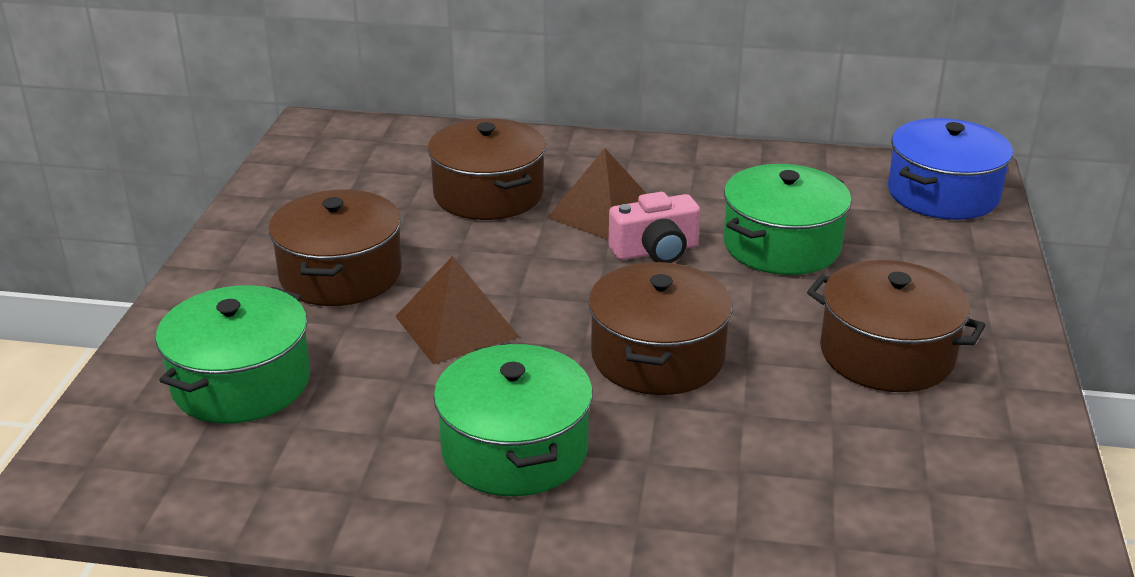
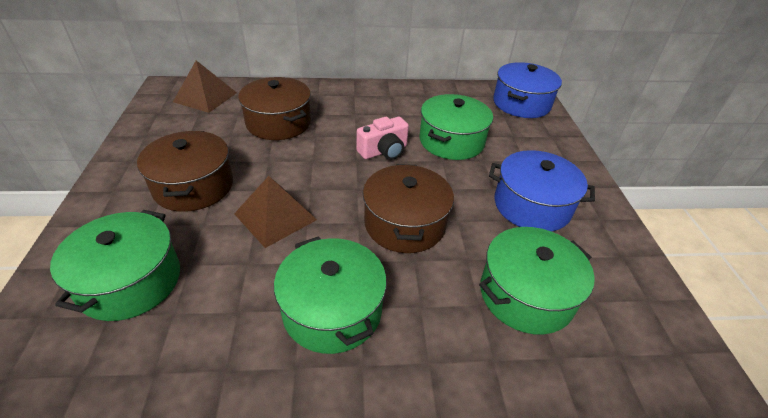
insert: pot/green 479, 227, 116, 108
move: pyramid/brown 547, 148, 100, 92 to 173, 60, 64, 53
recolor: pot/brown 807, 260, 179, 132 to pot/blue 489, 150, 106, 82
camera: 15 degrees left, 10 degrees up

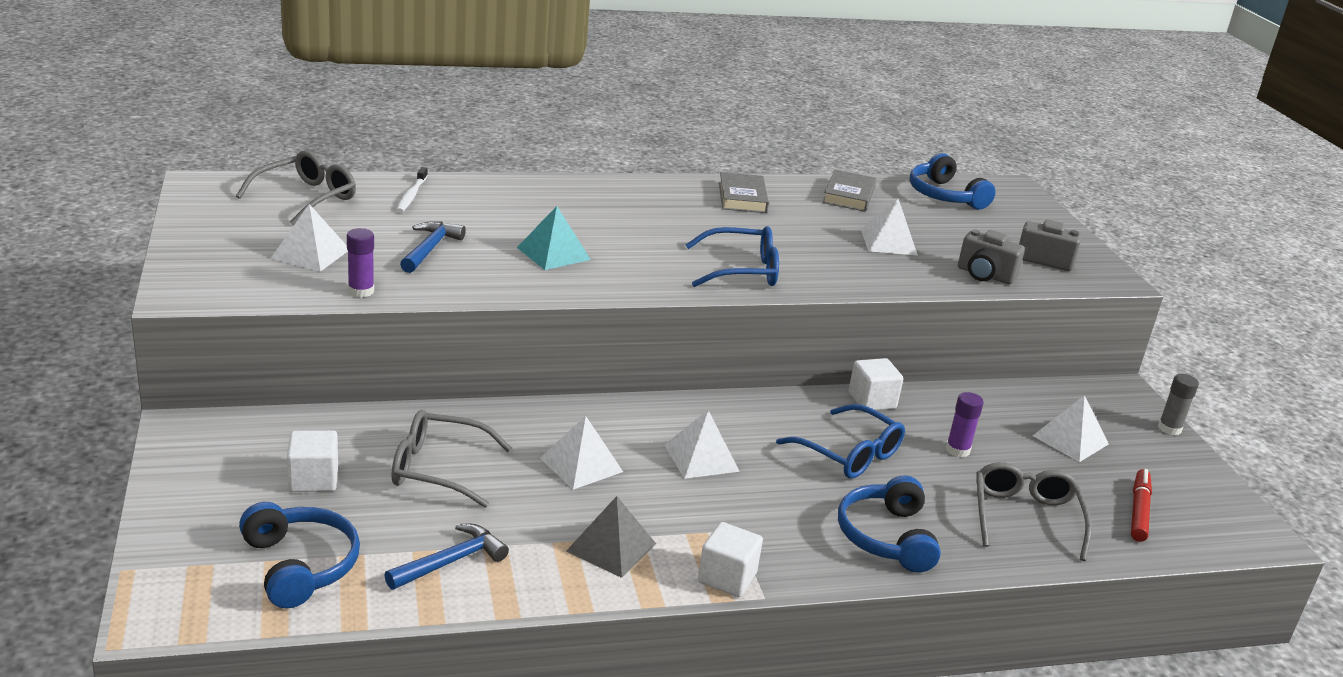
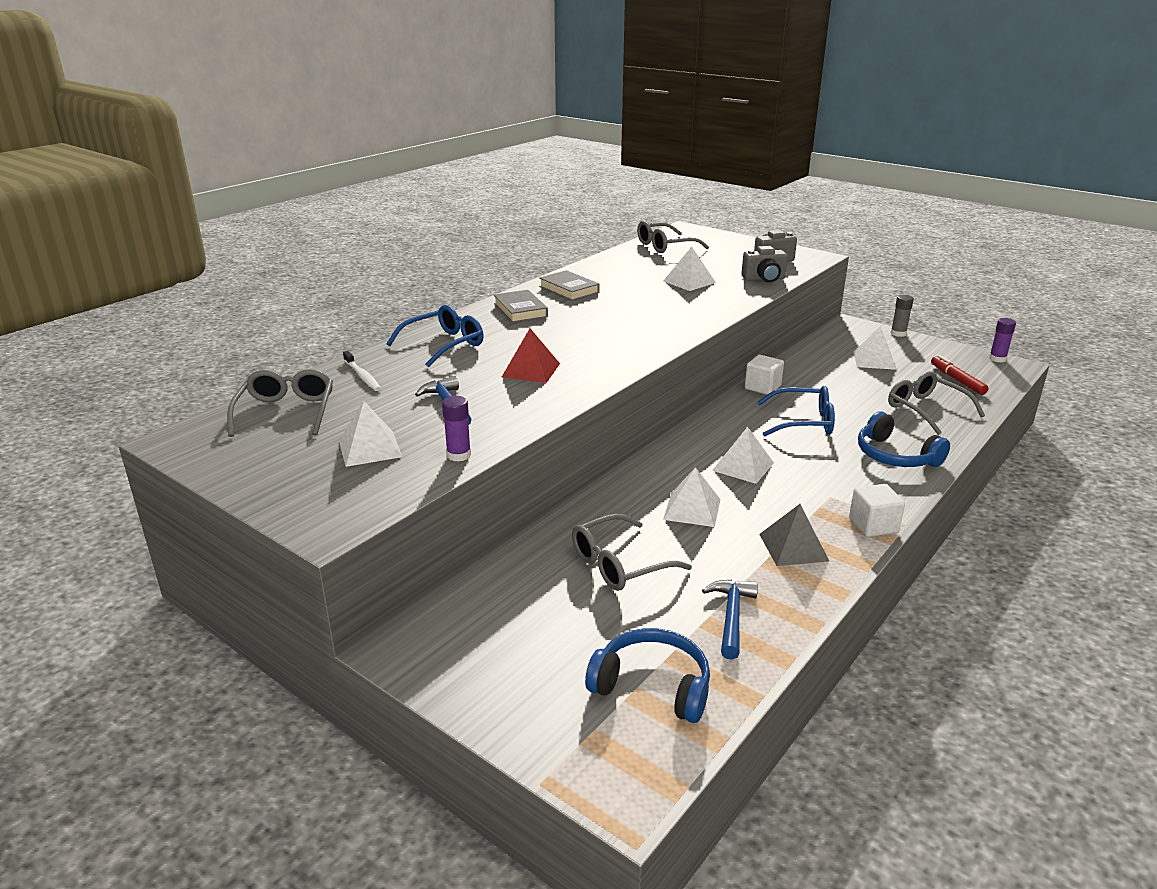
delete: cube/white 287, 430, 51, 62
move: glasses/blue 686, 226, 93, 61 to 386, 305, 98, 63; book/grey 823, 170, 54, 42 to 494, 290, 54, 33; glue stick/purple 946, 392, 38, 65 to 989, 318, 27, 45
replace: headphones/blue 910, 153, 86, 57 to glasses/grey 637, 221, 72, 32
recolor: pyramid/turquoise 517, 206, 74, 64 to pyramid/red 502, 328, 58, 55
camera: 35 degrees left, 0 degrees up

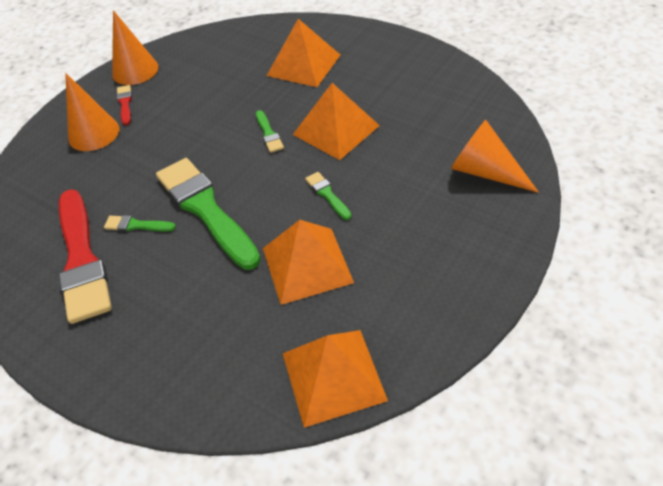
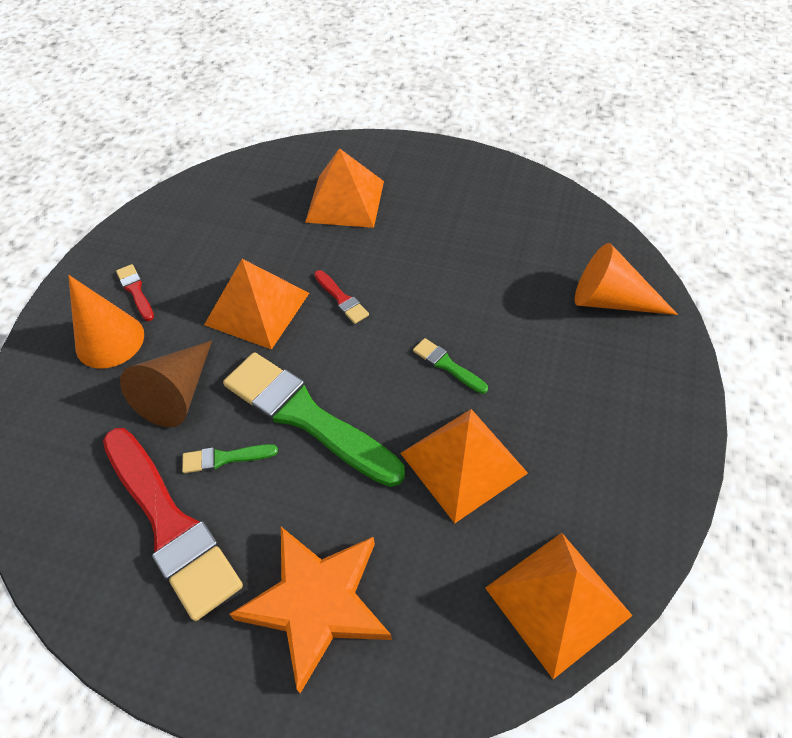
delete: cone/orange 112, 10, 46, 75
insert: cone/brown 120, 340, 92, 87; star/orange 229, 527, 163, 166
move: pyramid/orange 293, 83, 87, 77 to 204, 259, 105, 91
recolor: brush/green 256, 110, 28, 43 to brush/red 314, 270, 55, 54
camera: 20 degrees left, 5 degrees up

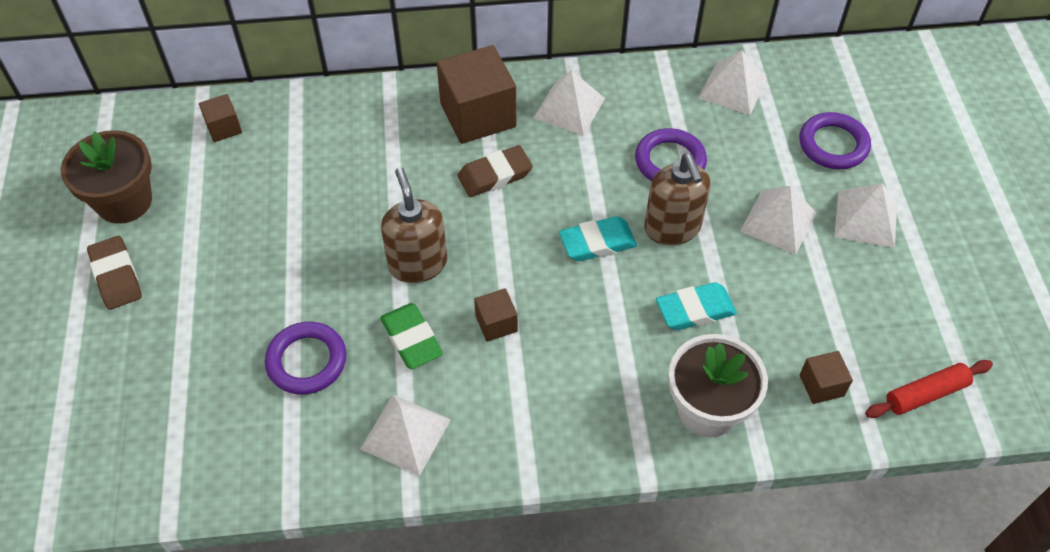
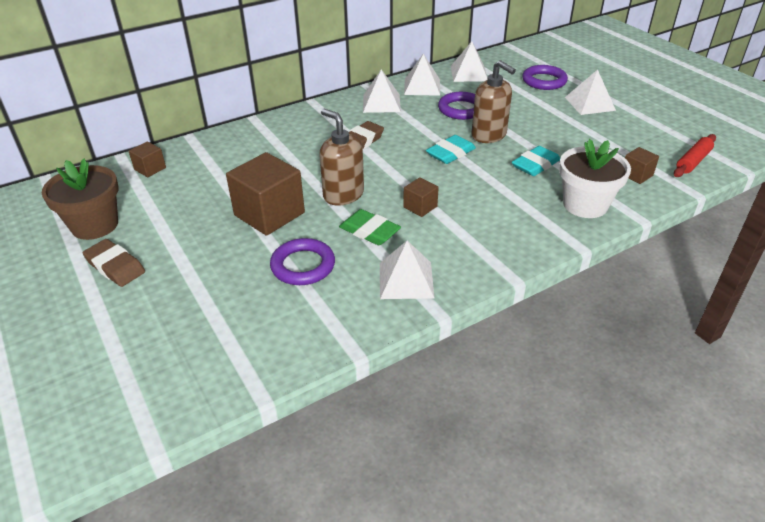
move: cube/brown 437, 45, 79, 99 to 226, 152, 79, 84; pyramid/white 740, 186, 77, 69 to 404, 54, 36, 42
camera: 25 degrees left, 15 degrees down

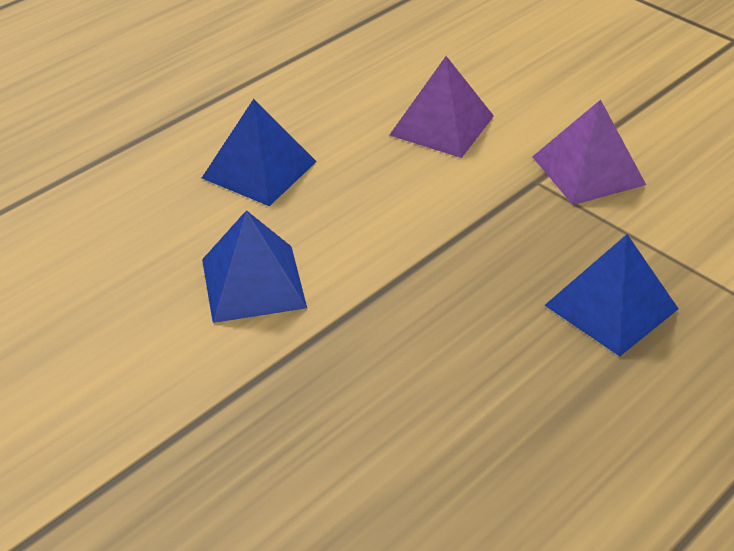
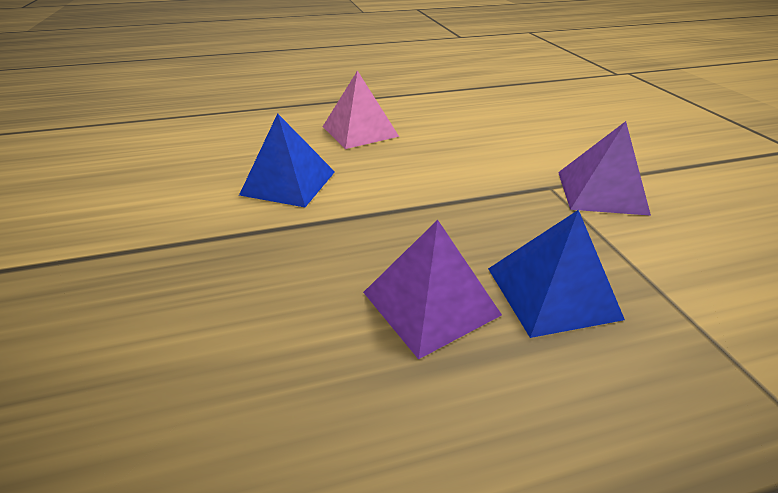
move: pyramid/purple 390, 56, 104, 102 to 363, 220, 139, 139
recolor: pyramid/blue 202, 99, 115, 107 to pyramid/pink 323, 70, 76, 79
camera: 30 degrees right, 5 degrees down

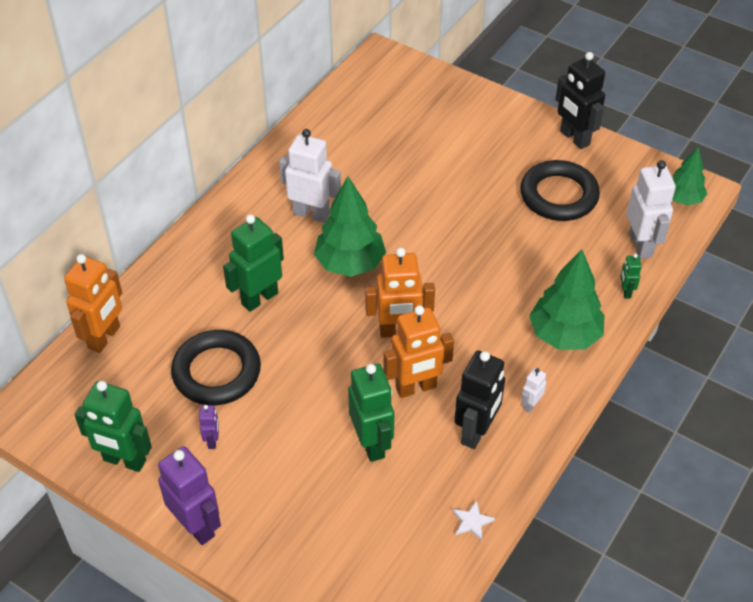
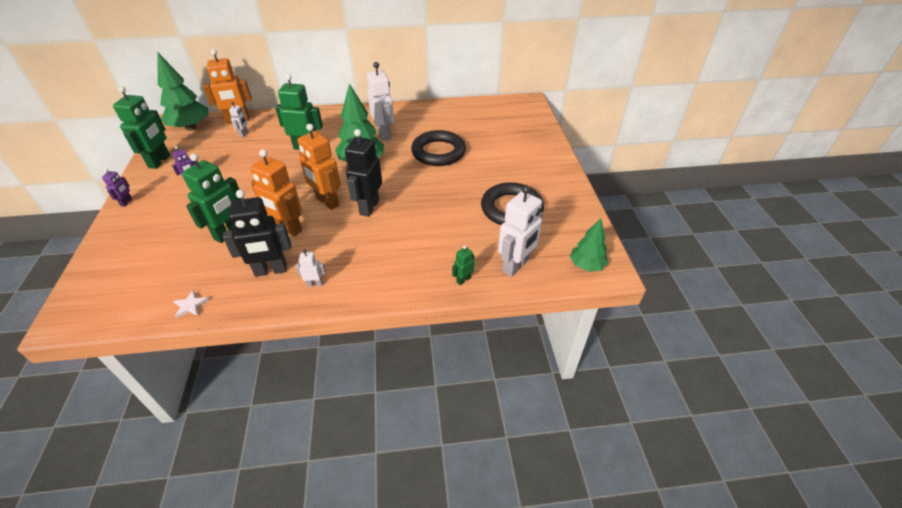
insert: robot/white 229, 102, 19, 35
move: ring/black 171, 330, 90, 75 to 411, 130, 55, 36; tree/green 529, 249, 76, 101 to 158, 53, 50, 78; robot/black 555, 52, 50, 97 to 345, 129, 37, 88
rotate: robot/green 75, 381, 77, 91 = 113, 86, 57, 83 150 degrees counterclockwise
resize: robot/purple 158, 446, 63, 99 = 102, 168, 30, 39 x0.47
camera: 50 degrees right, 5 degrees down

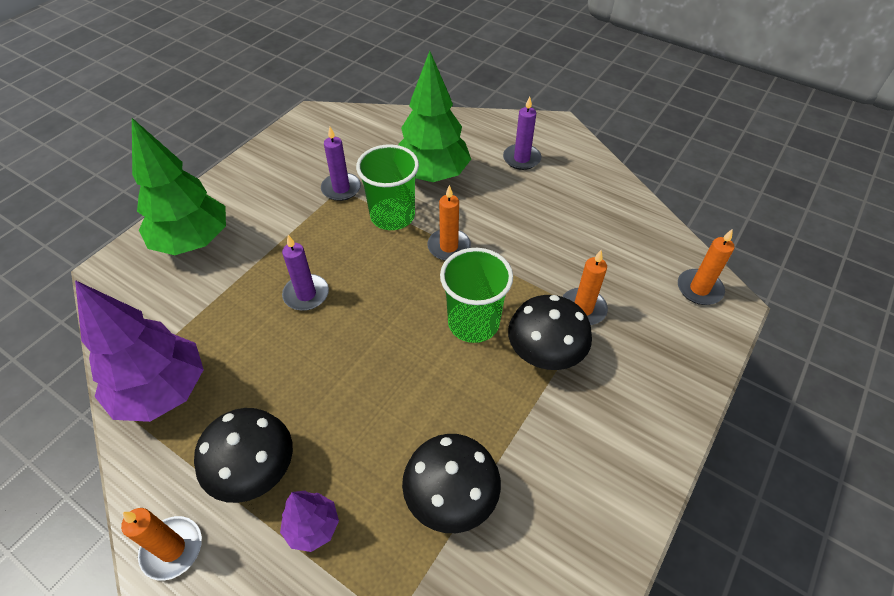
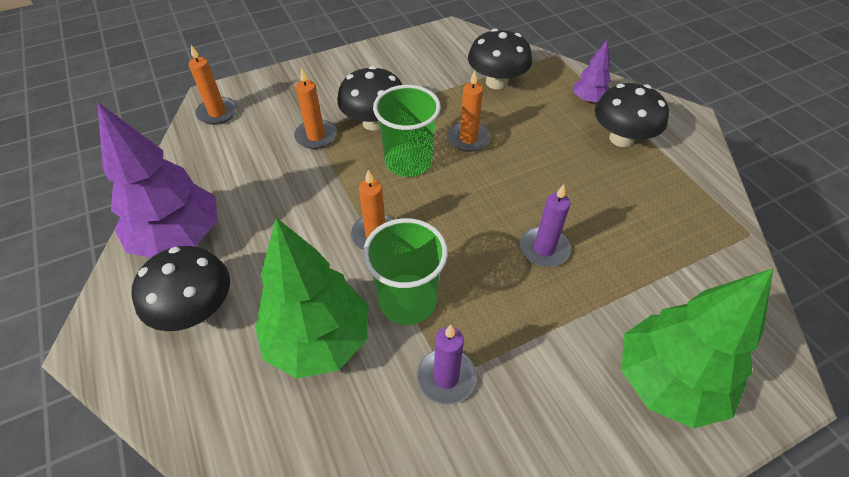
move: tree/purple 75, 280, 129, 142 to 97, 102, 121, 156; candle/orange 121, 508, 81, 72 to 448, 71, 42, 81
replace: candle/purple 503, 96, 38, 74 to mushroom/black 131, 246, 99, 85
camera: 150 degrees left, 0 degrees up

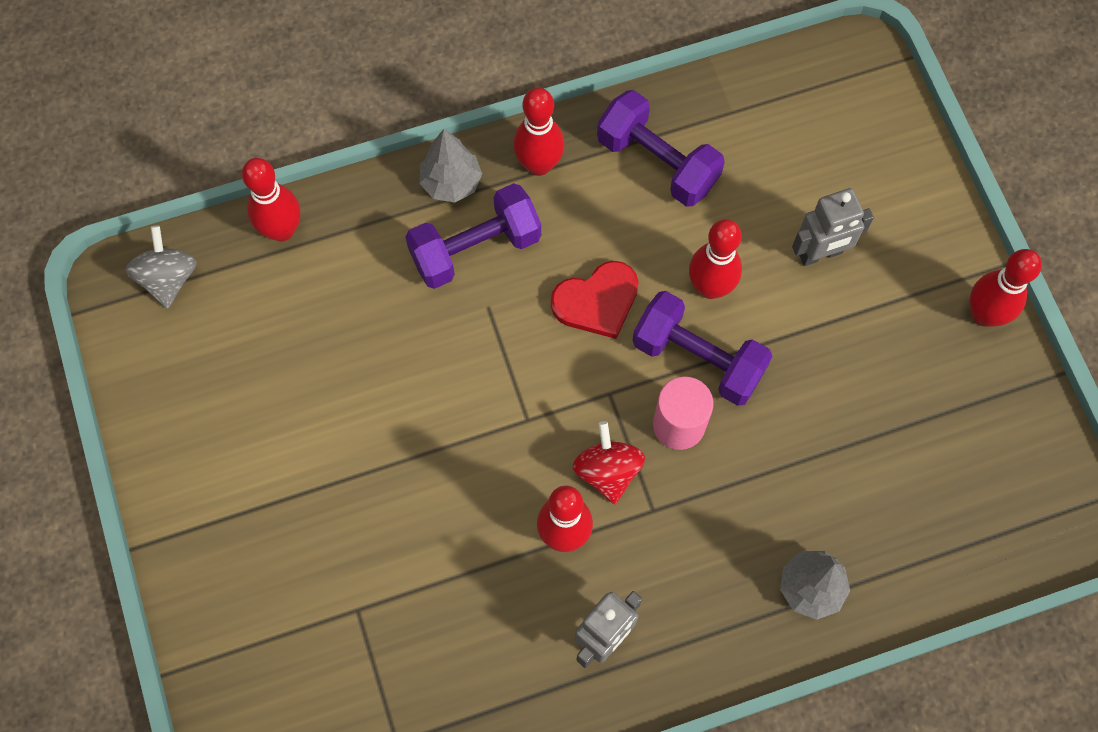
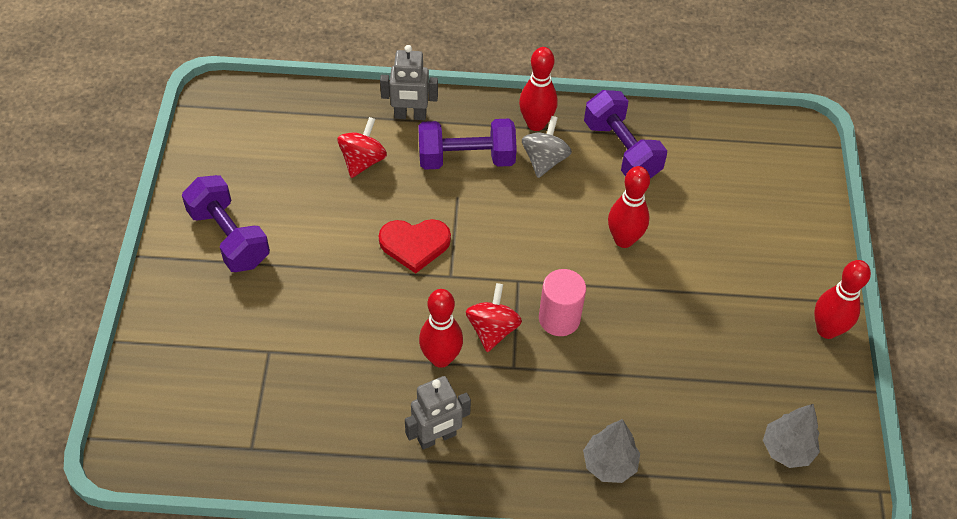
delete: bowling pin/red 242, 158, 58, 83
insert: spinning top/red 337, 117, 50, 61
move: spinning top/grey 125, 226, 72, 83 to 522, 116, 50, 62; tree/grey 420, 129, 62, 73 to 763, 404, 57, 64; heart/red 551, 261, 88, 78 to 379, 219, 72, 55; dumbbell/purple 633, 291, 139, 115 to 182, 175, 88, 97; robot/grey 792, 188, 82, 78 to 380, 45, 58, 75
camera: 20 degrees right, 15 degrees down

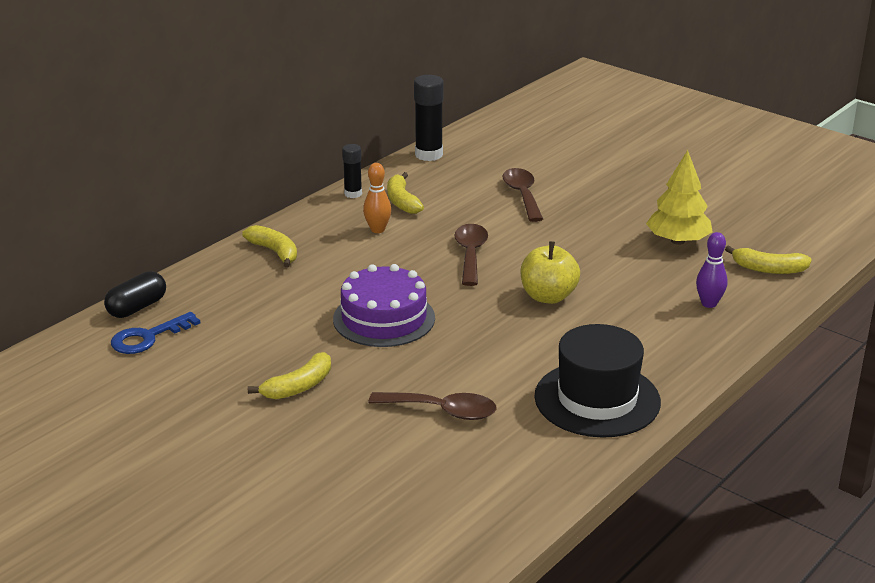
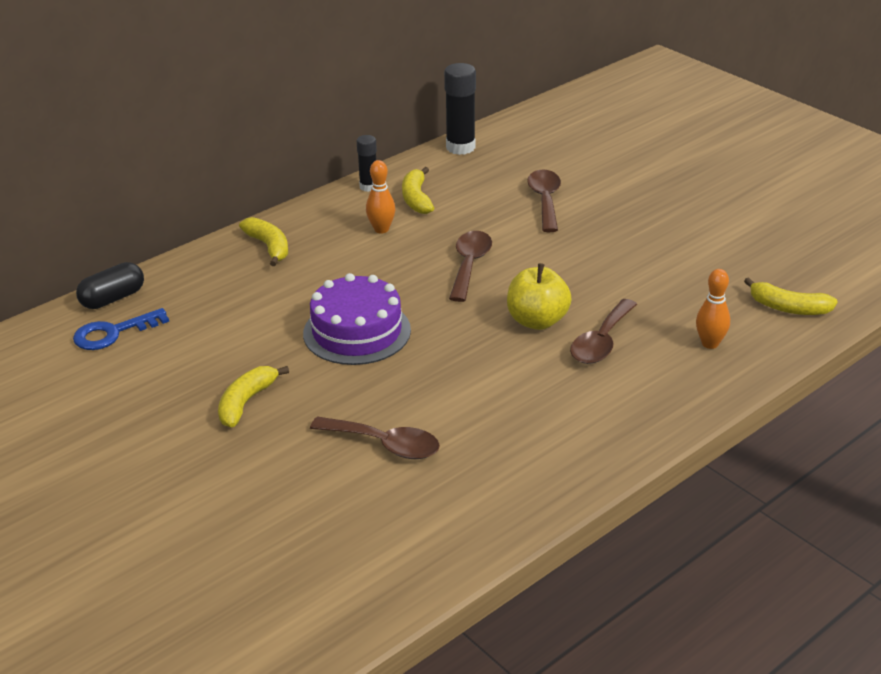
delete: hat/black 534, 324, 127, 114; tree/yellow 646, 150, 67, 95
insert: spoon/brown 570, 299, 67, 65
recolor: bowling pin/purple 696, 232, 31, 76 to bowling pin/orange 696, 269, 34, 80
rotate: banana/yellow 248, 352, 83, 47 = 218, 366, 71, 61 150 degrees clockwise
camera: 10 degrees right, 5 degrees up

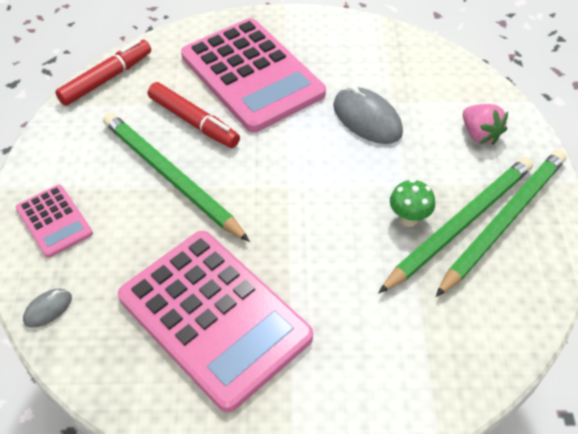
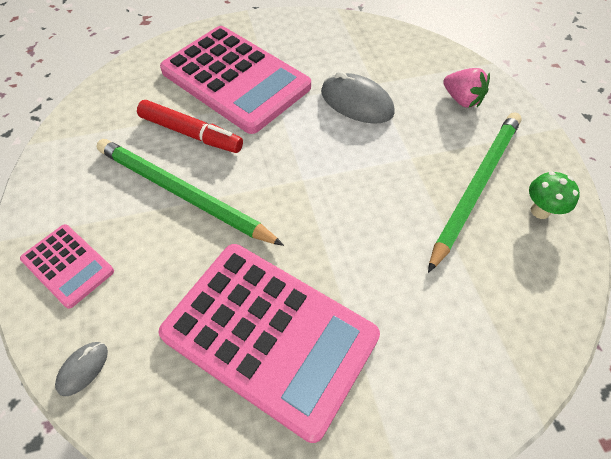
delete: marker/red 55, 39, 96, 67; pencil/green 436, 150, 131, 147
move: mushroom/green 390, 179, 45, 48 to 529, 171, 51, 48
camera: 15 degrees left, 5 degrees up

